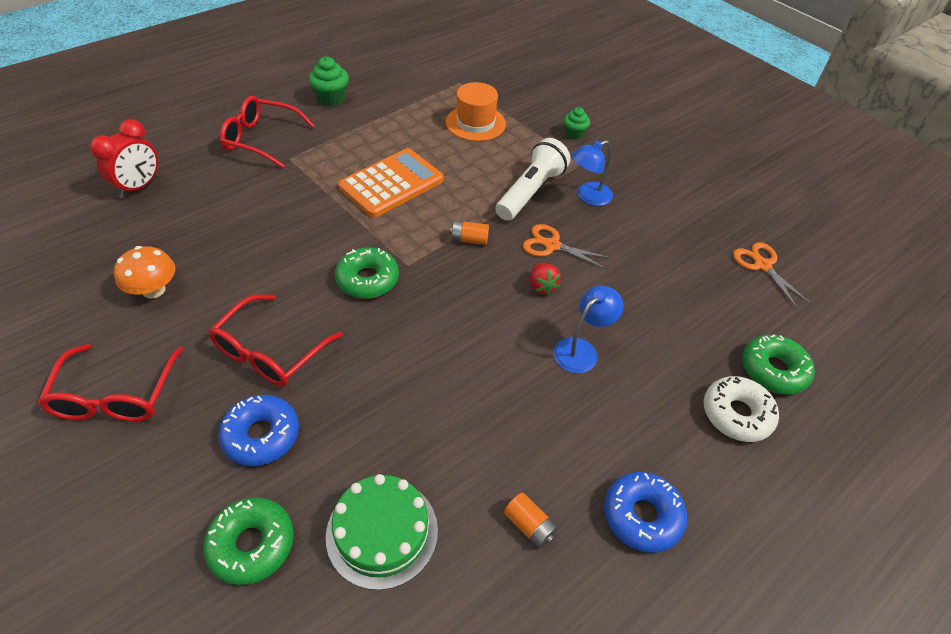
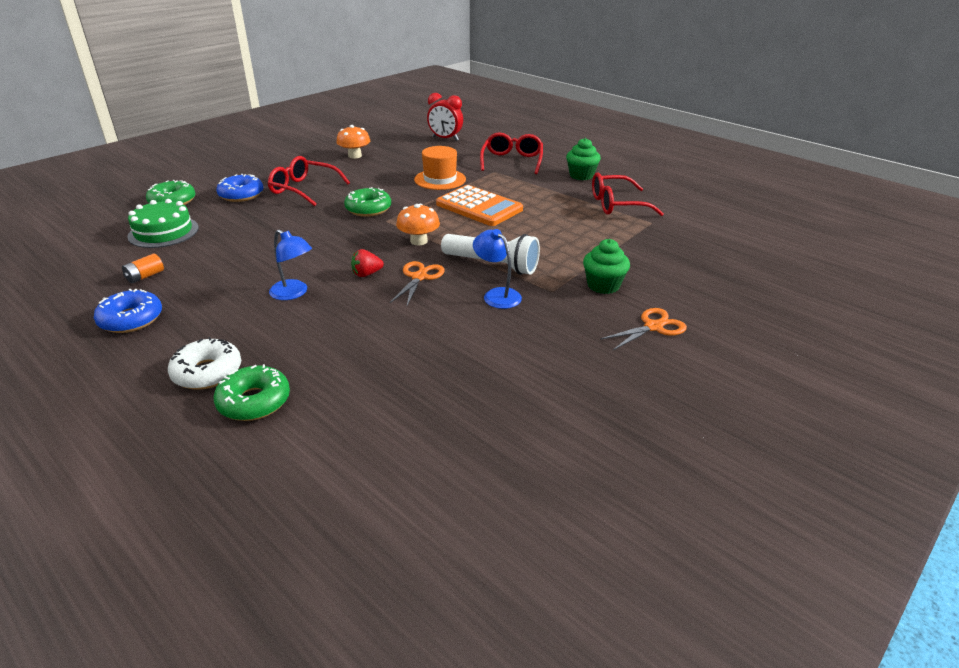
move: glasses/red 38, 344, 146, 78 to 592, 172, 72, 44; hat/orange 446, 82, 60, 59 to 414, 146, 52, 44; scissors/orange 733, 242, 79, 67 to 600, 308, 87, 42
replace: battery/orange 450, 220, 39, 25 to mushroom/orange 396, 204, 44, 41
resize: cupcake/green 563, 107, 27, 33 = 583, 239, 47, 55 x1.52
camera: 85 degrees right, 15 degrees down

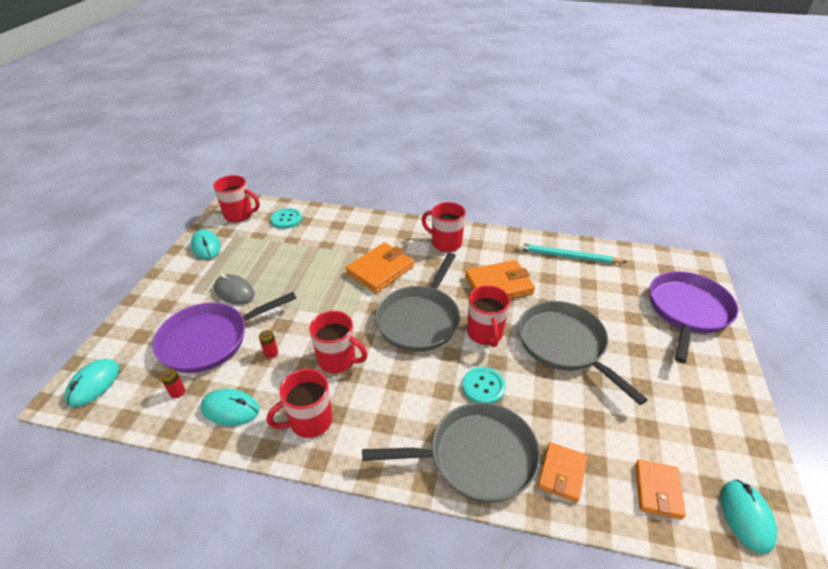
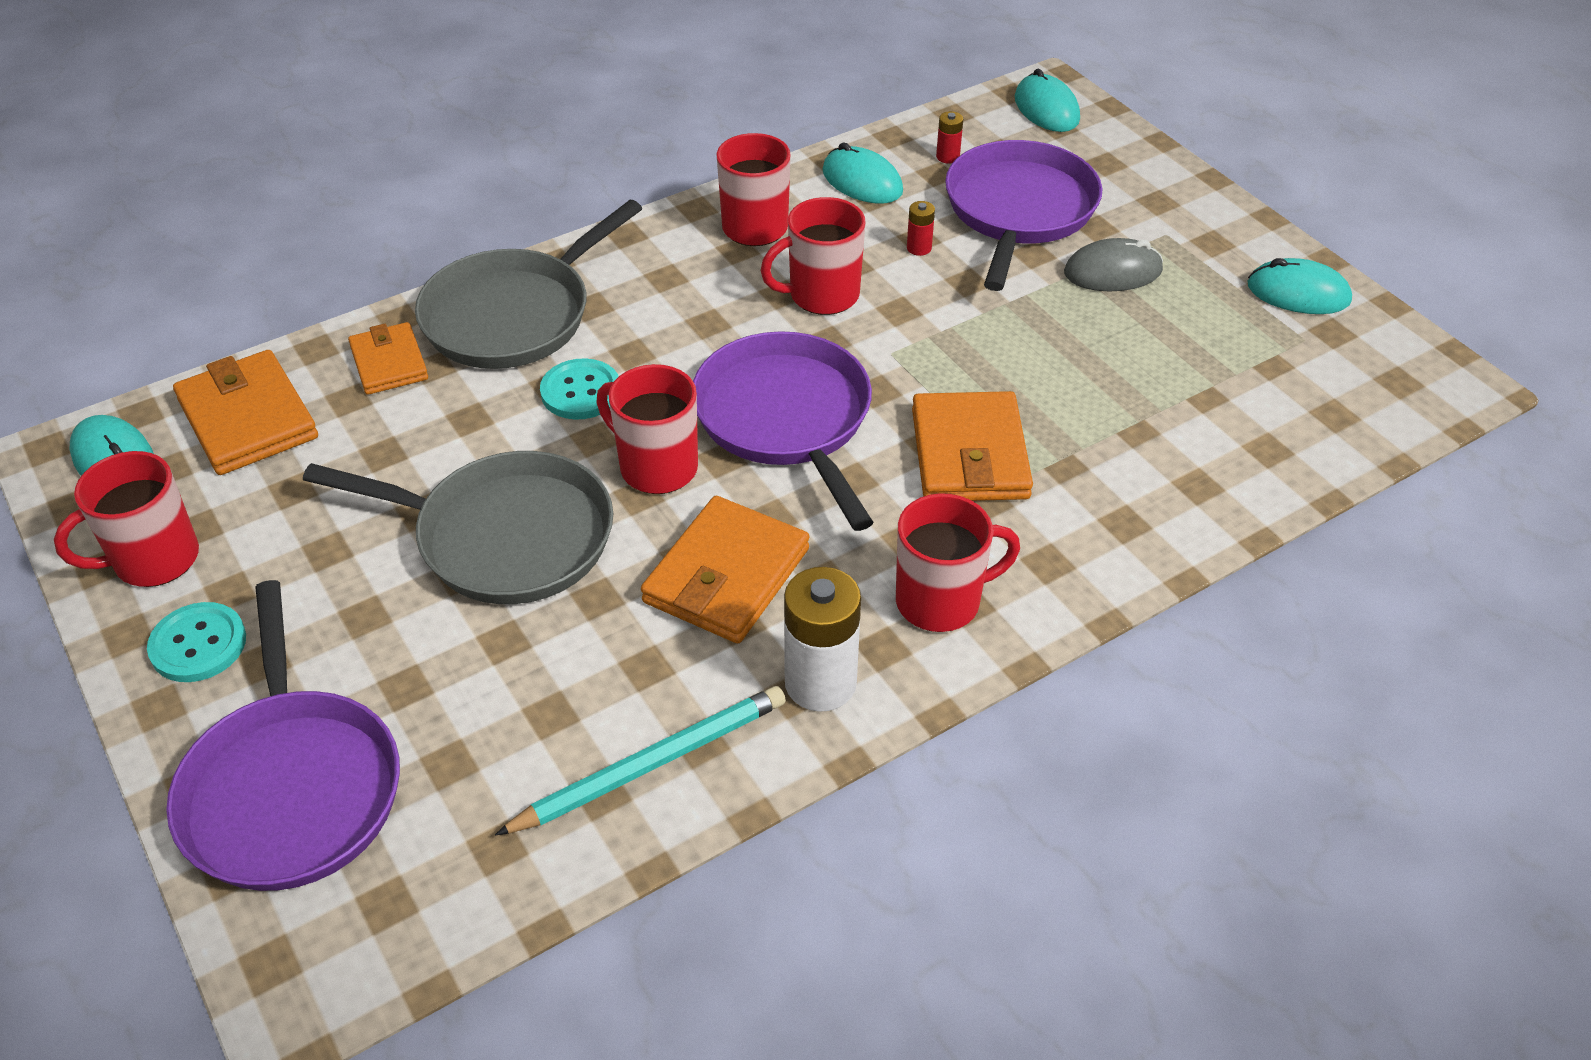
insert: battery/white 784, 567, 77, 145
move: mug/red 213, 175, 47, 47 to 54, 451, 145, 136; button/turquoise 270, 208, 32, 21 to 147, 602, 99, 80
recolor: pan/grey 375, 252, 85, 100 to pan/purple 693, 331, 181, 200
rotate: mouse/turquoise 201, 389, 58, 37 = 822, 142, 81, 62 75 degrees clockwise
resize: wallet/orange 635, 460, 51, 59 = 173, 350, 145, 125 x1.58
camera: 135 degrees right, 5 degrees up

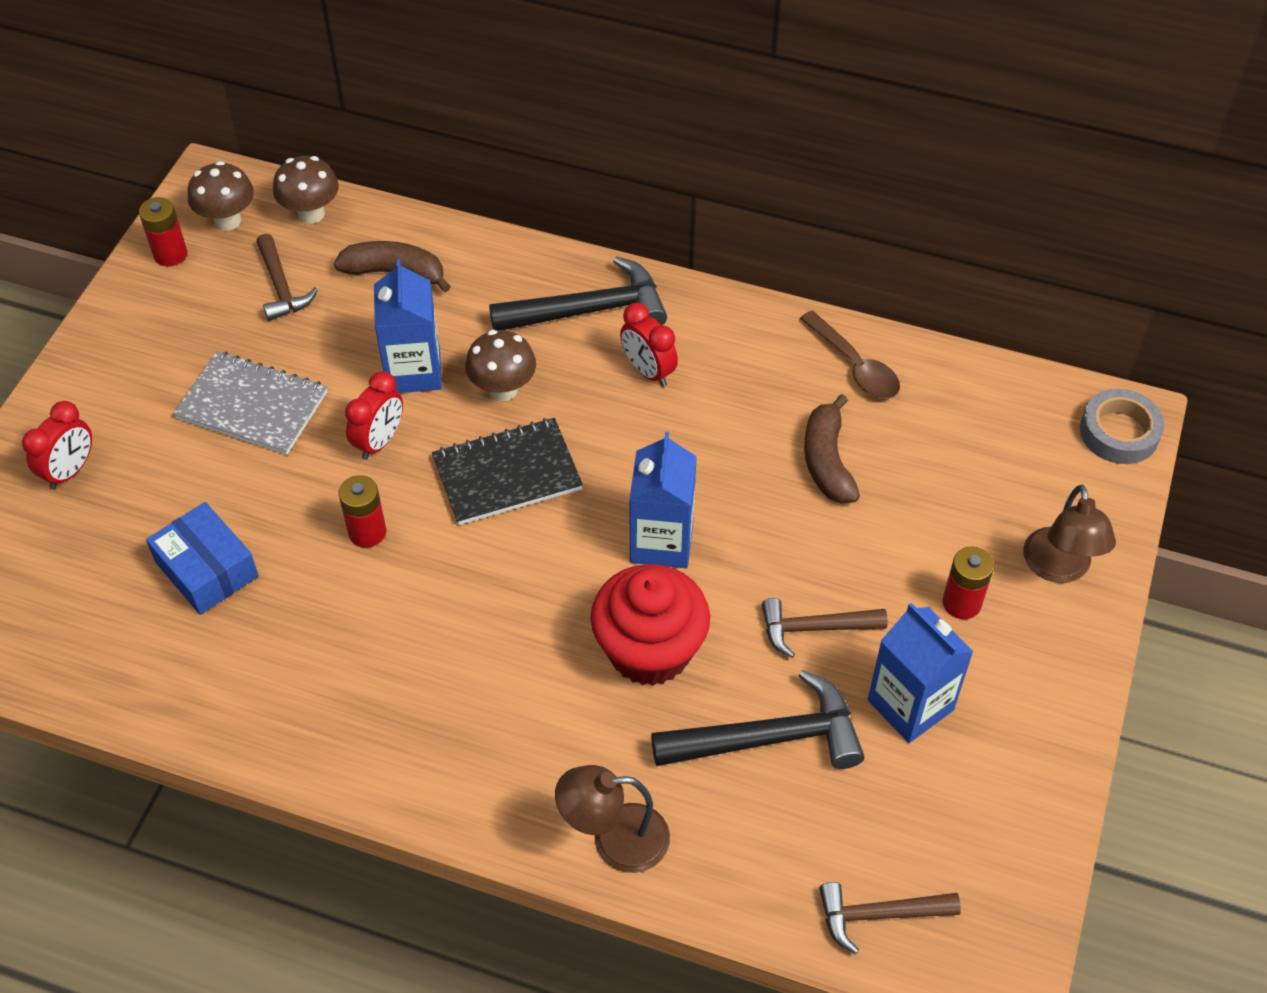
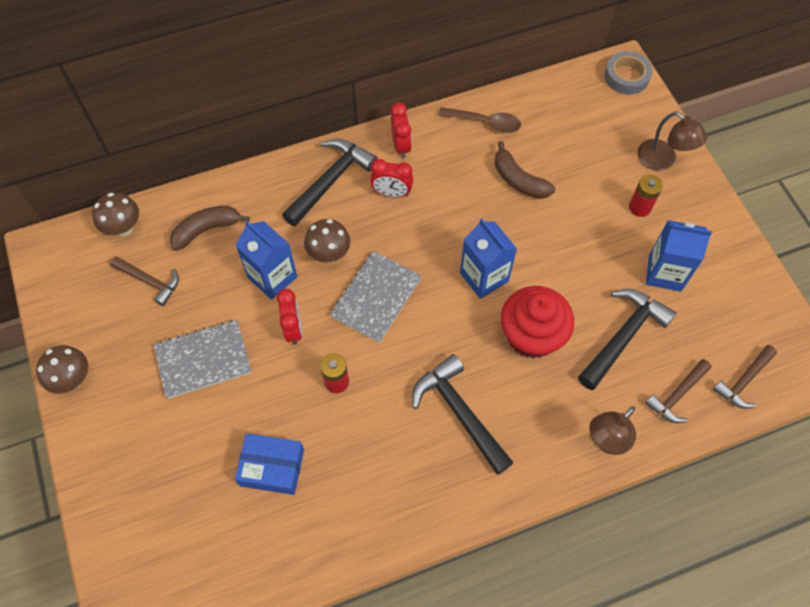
delete: battery/red 139, 197, 48, 69
insert: hammer/black 412, 354, 102, 121
move: clock/red 22, 401, 70, 89 to 391, 103, 21, 56; mushroom/brown 188, 161, 66, 70 to 36, 345, 52, 49; hammer/brown 762, 598, 126, 60 to 645, 359, 67, 64
recolor: notebook/black 432, 418, 151, 107 to notebook/grey 330, 251, 92, 92
camera: 40 degrees left, 10 degrees up

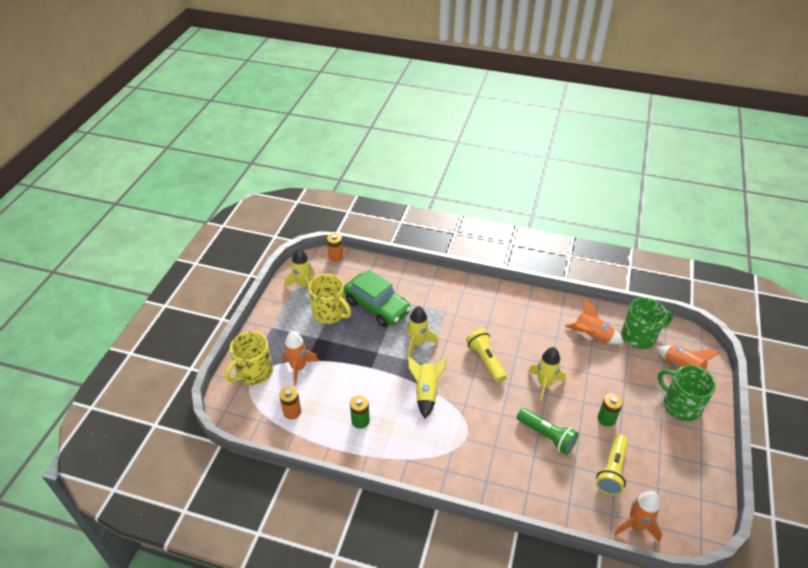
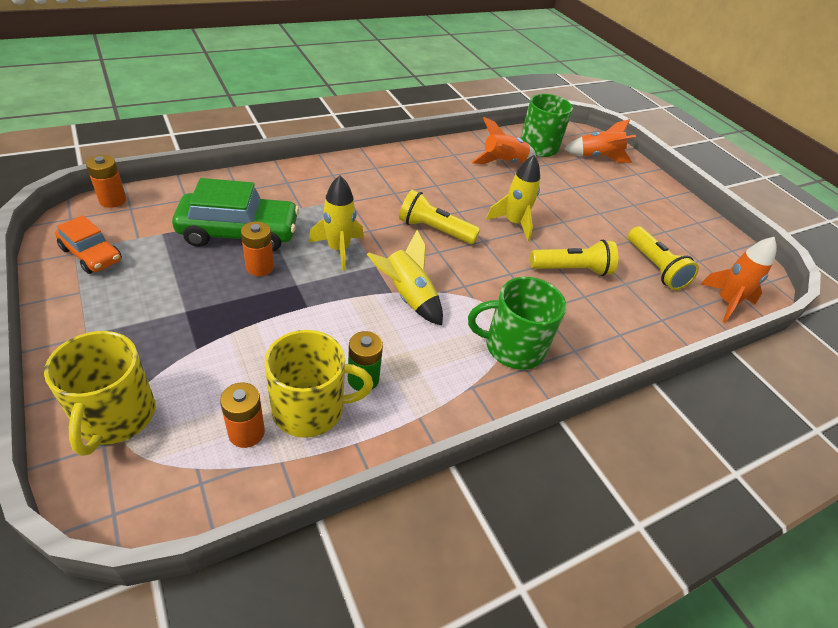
delete: rocket/orange 282, 331, 36, 55; battery/green 598, 393, 25, 34
insert: battery/orange 241, 221, 33, 55
move: mug/yellow 308, 274, 43, 50 to 265, 330, 108, 108; mug/green 658, 365, 58, 56 to 468, 277, 98, 93
replace: rocket/yellow 285, 248, 30, 43 to car/orange 55, 215, 67, 59
recolor: flashlight/green 517, 408, 62, 47 to flashlight/yellow 530, 240, 88, 36
camera: 50 degrees left, 0 degrees up

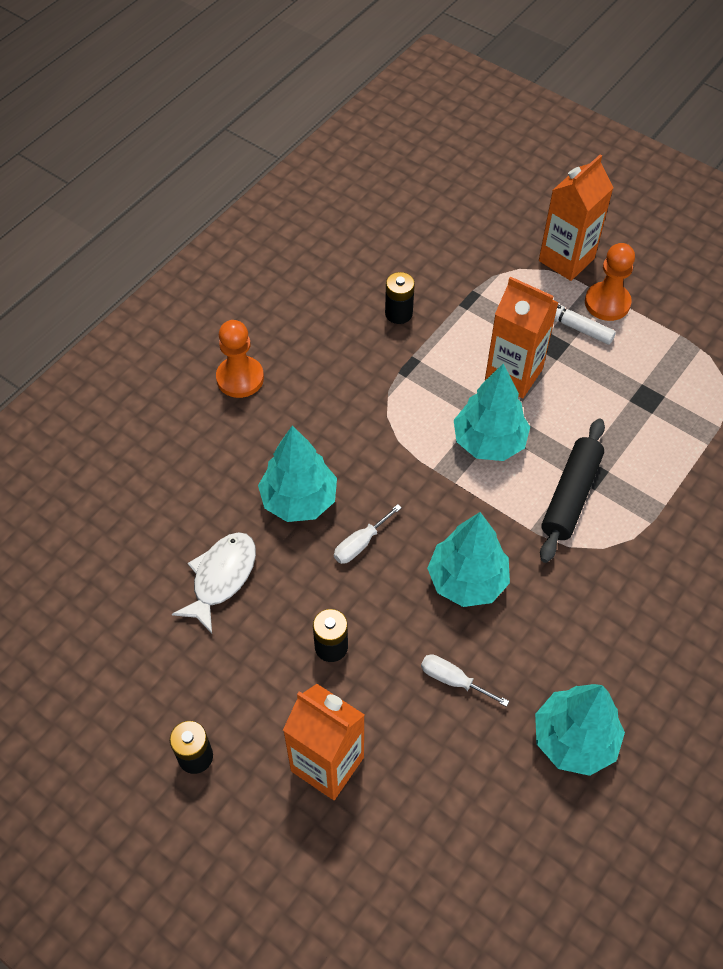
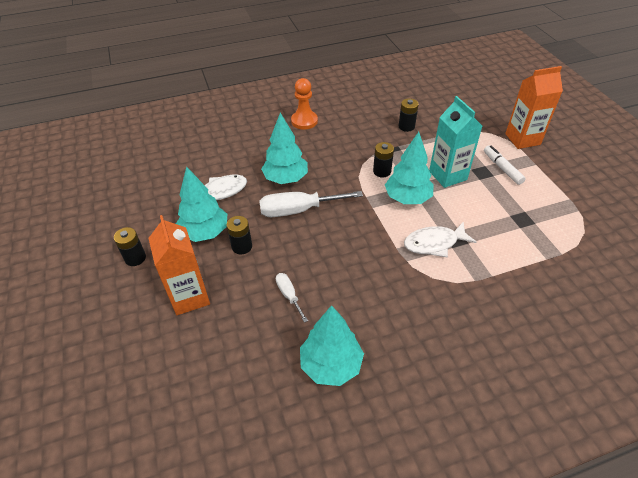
delete: pawn/orange 585, 243, 50, 78
insert: battery/black 373, 142, 21, 35
move: tree/turquoise 427, 512, 83, 95 to 176, 166, 51, 76
replace: rolling pin/black 540, 418, 65, 145 to fish/white 404, 221, 73, 37
recolor: carton/orange 485, 276, 74, 122 to carton/turquoise 429, 96, 53, 92
resize: screwdriver/white 334, 504, 68, 60 = 259, 191, 104, 26 x1.92
camera: 35 degrees right, 10 degrees down

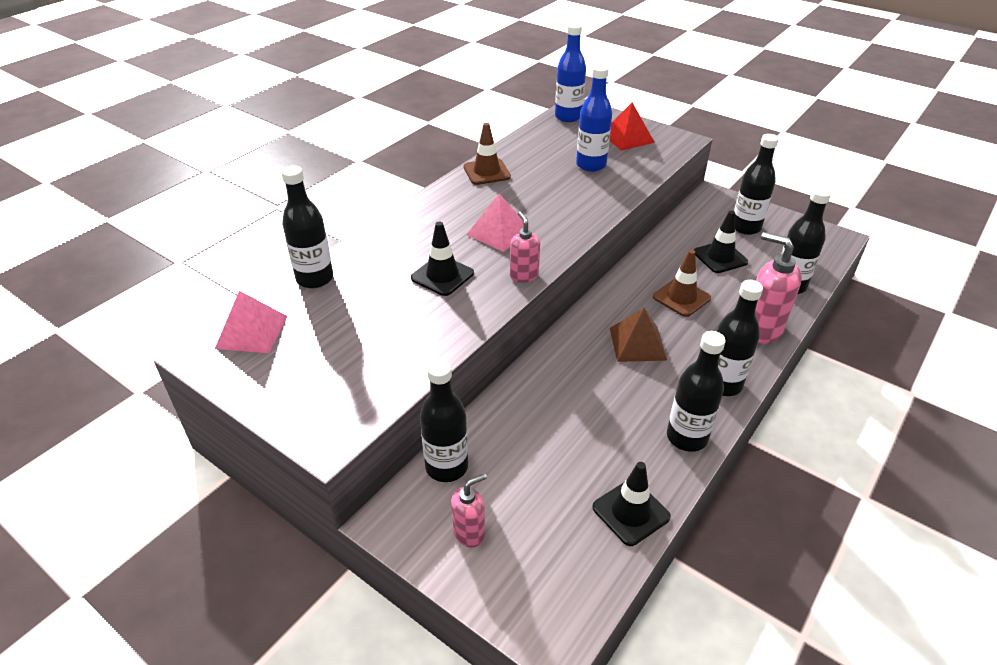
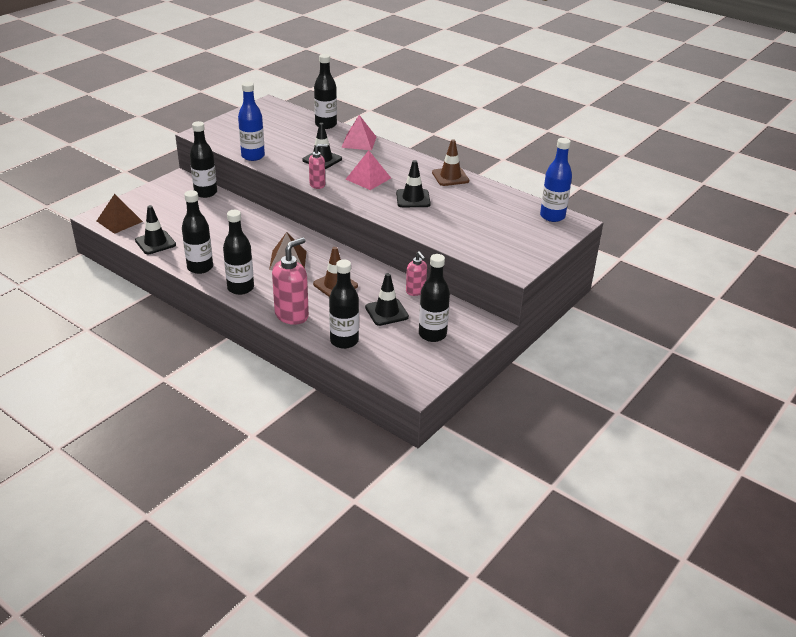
delete: pyramid/red 610, 103, 45, 48
insert: pyramid/brown 97, 194, 46, 40; traffic cone/black 396, 160, 35, 47
move: pyramid/pink 215, 291, 73, 62 to 341, 115, 35, 35; soap dispenser/pink 451, 473, 36, 75 to 406, 251, 21, 45; bottle/blue 576, 64, 36, 108 to 238, 82, 27, 79
camera: 90 degrees right, 5 degrees down

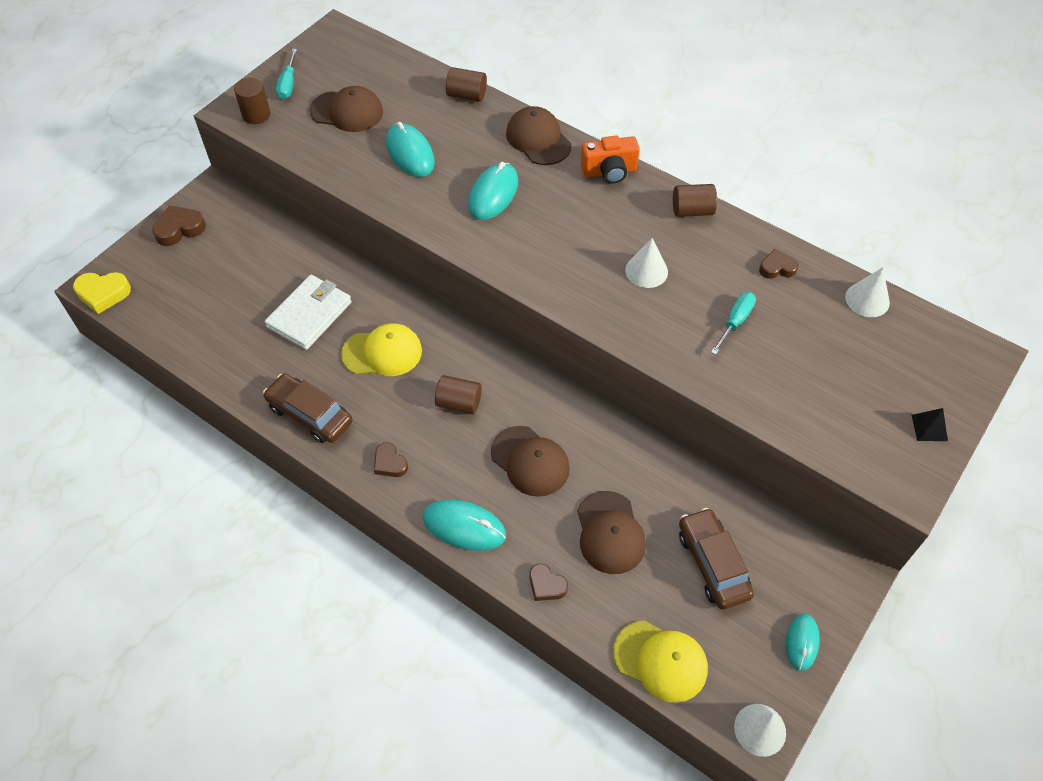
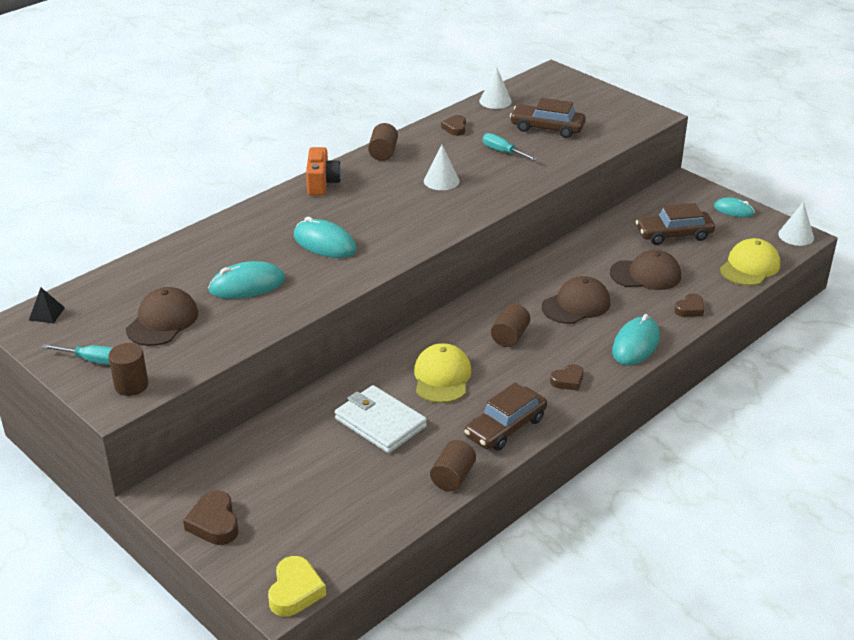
delete: cap/brown 506, 106, 66, 59
insert: car/brown 510, 98, 76, 40
move: cylinder/brown 446, 67, 41, 35 to 430, 440, 46, 51; pyramid/black 912, 408, 36, 33 to 29, 288, 36, 35
camera: 80 degrees left, 20 degrees down

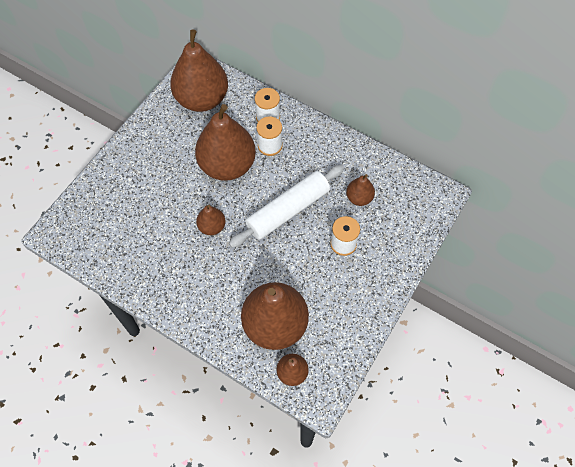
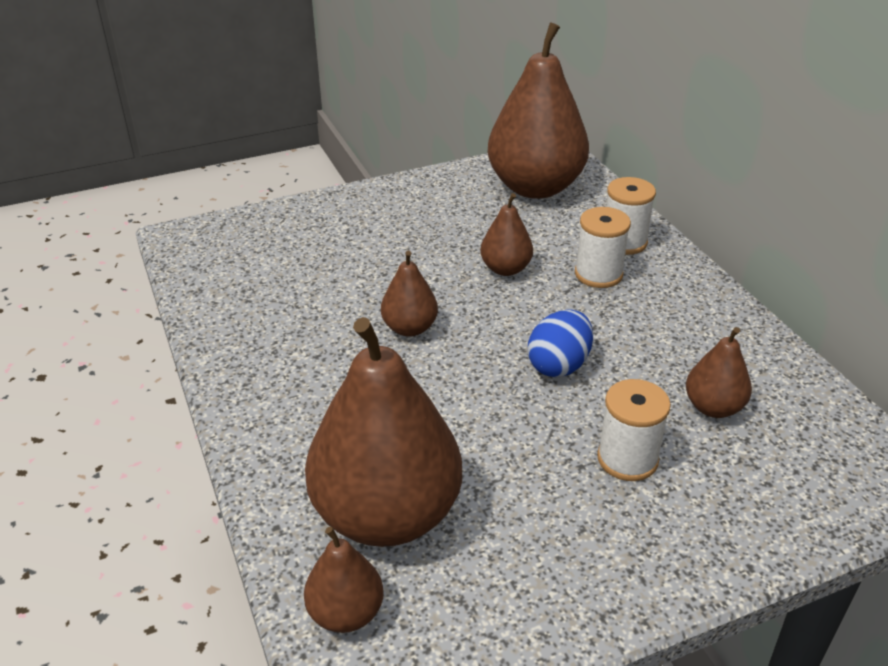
replace: rolling pin/white 229, 165, 116, 83 to egg/blue 528, 310, 65, 67
resize: pear/brown 195, 104, 61, 77 = 480, 193, 53, 83 x0.47
camera: 35 degrees right, 25 degrees down

